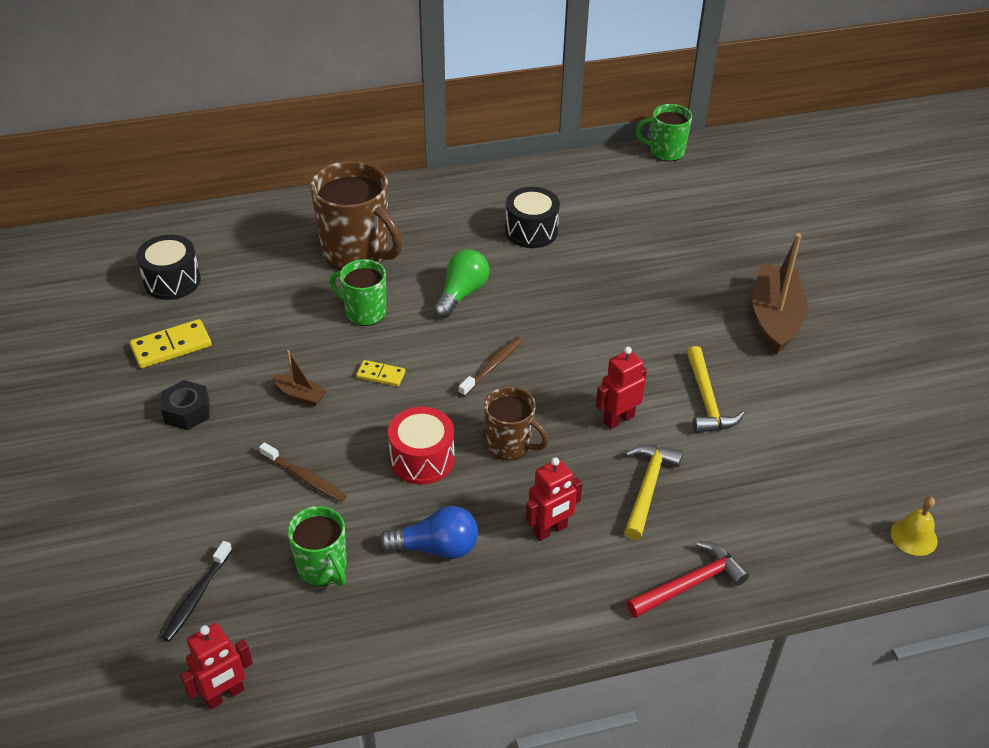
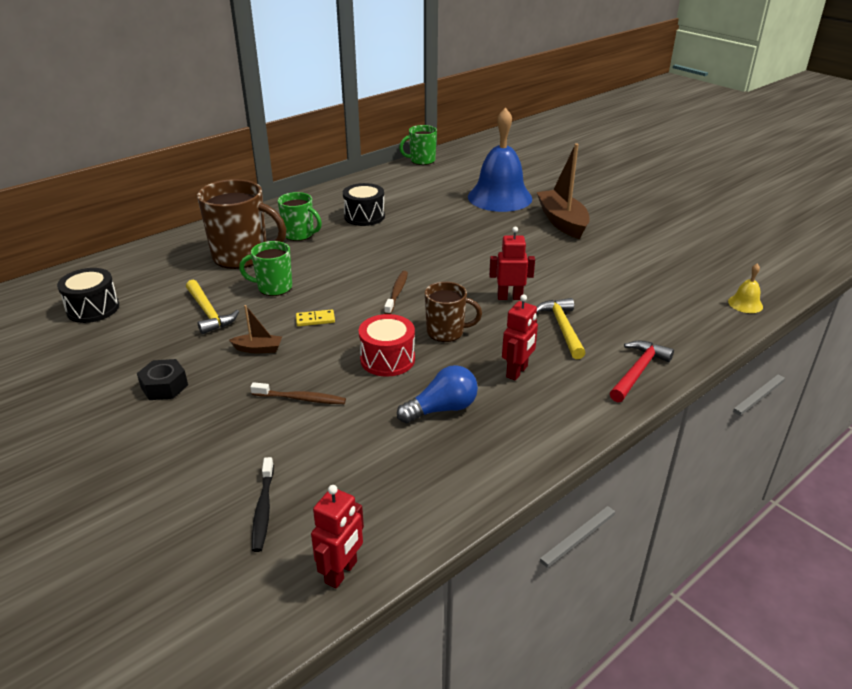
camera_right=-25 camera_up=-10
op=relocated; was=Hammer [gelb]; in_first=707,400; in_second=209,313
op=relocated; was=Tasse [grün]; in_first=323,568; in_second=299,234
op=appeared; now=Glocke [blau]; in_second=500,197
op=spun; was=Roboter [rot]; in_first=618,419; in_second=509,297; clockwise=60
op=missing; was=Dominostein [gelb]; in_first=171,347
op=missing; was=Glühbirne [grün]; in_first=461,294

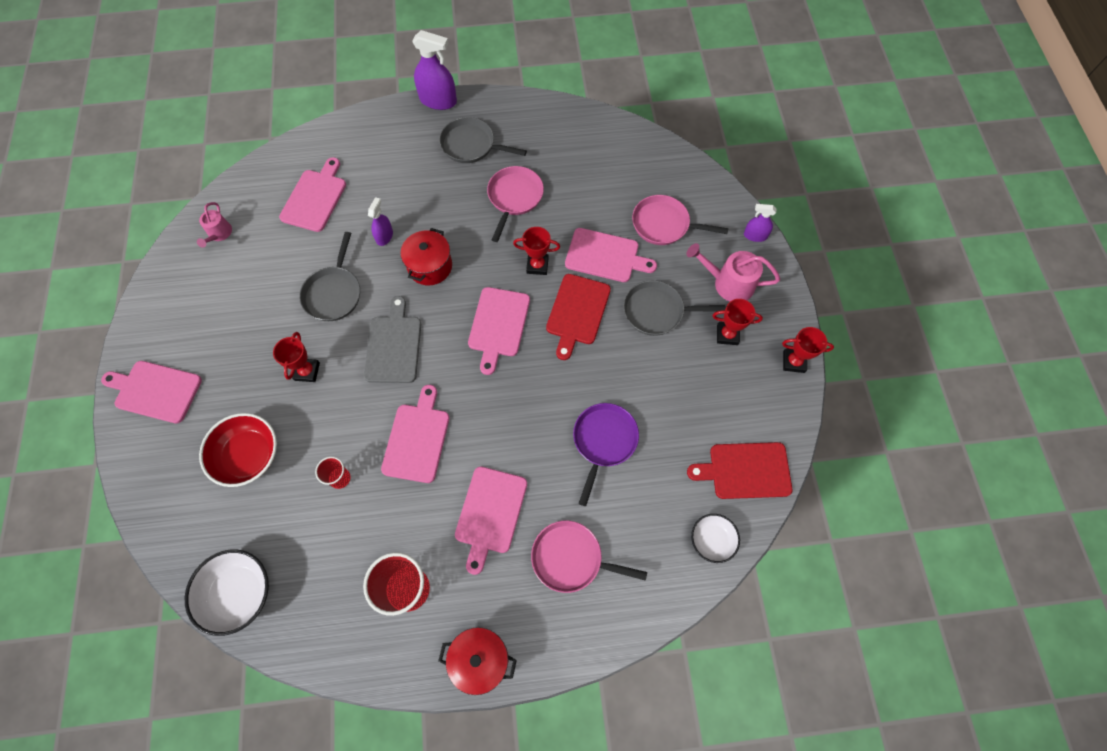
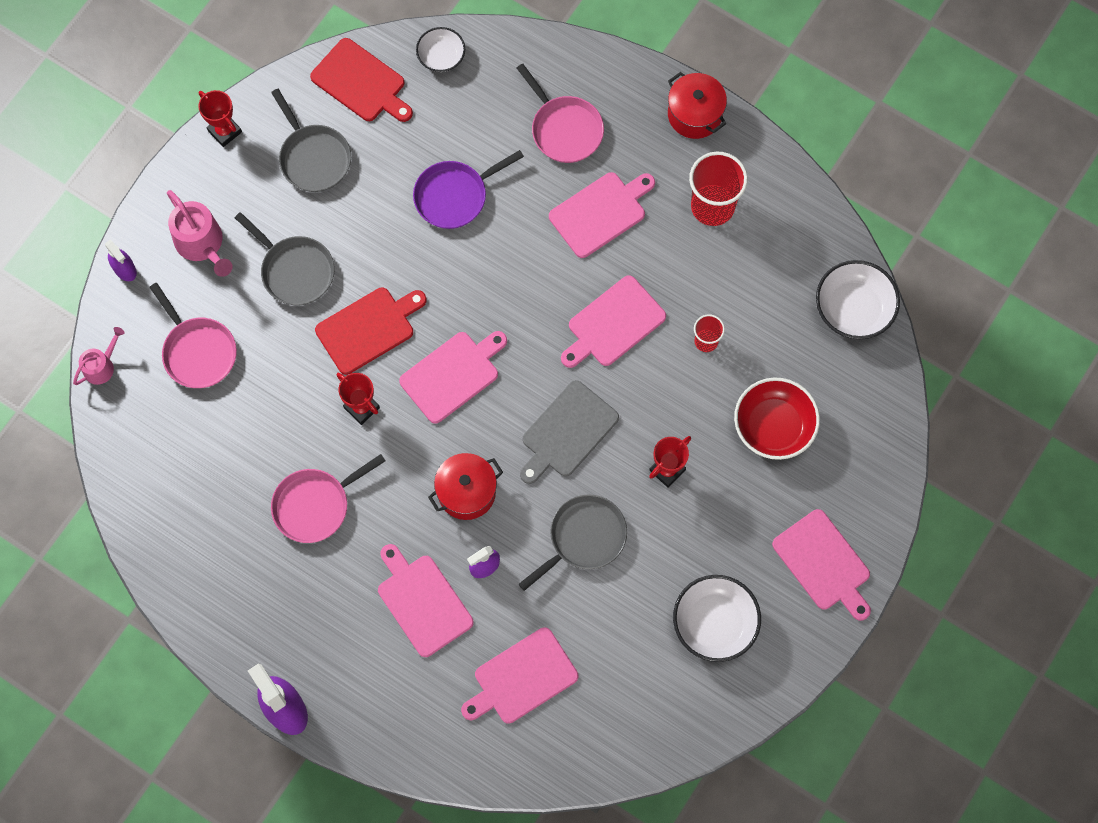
camera_right=-140 camera_up=5
op=relocated; was=Gießkanne [rosa]; in_first=219,234; in_second=101,366
op=relocated; was=Pfanne [grau]; in_first=471,145; in_second=313,158
op=relocated; was=Schneidebrett [rosa]; in_first=605,256; in_second=422,602
op=appeared; now=Schüssel [weiß]; in_second=714,623
op=missing; was=Pokal [rot]; in_first=727,335

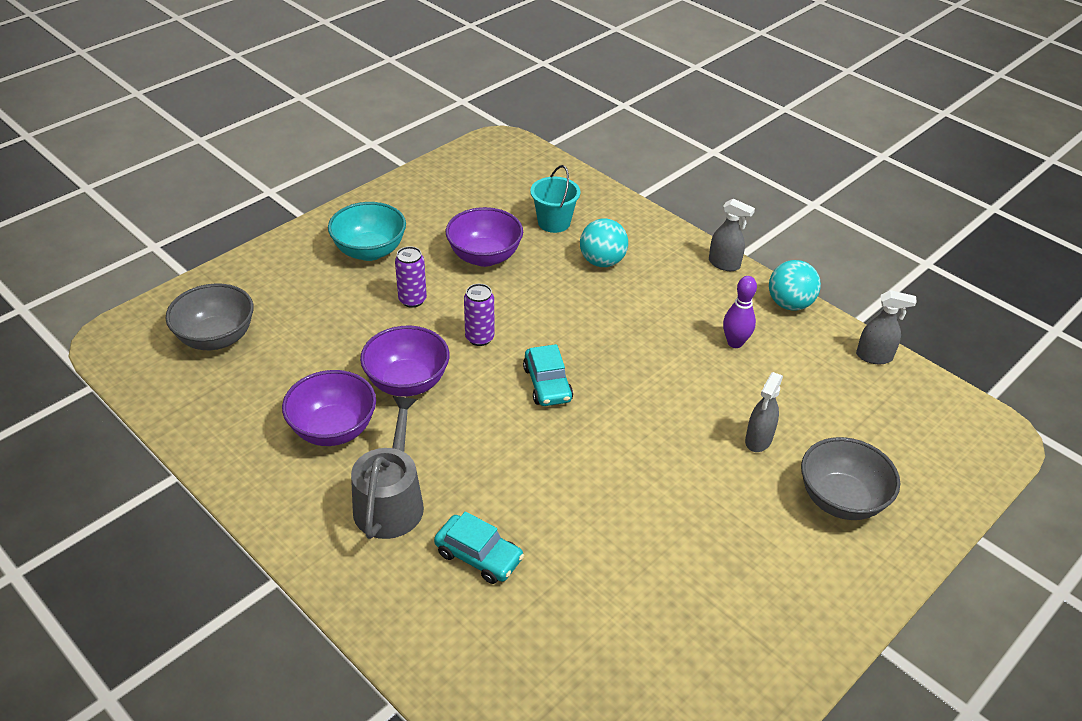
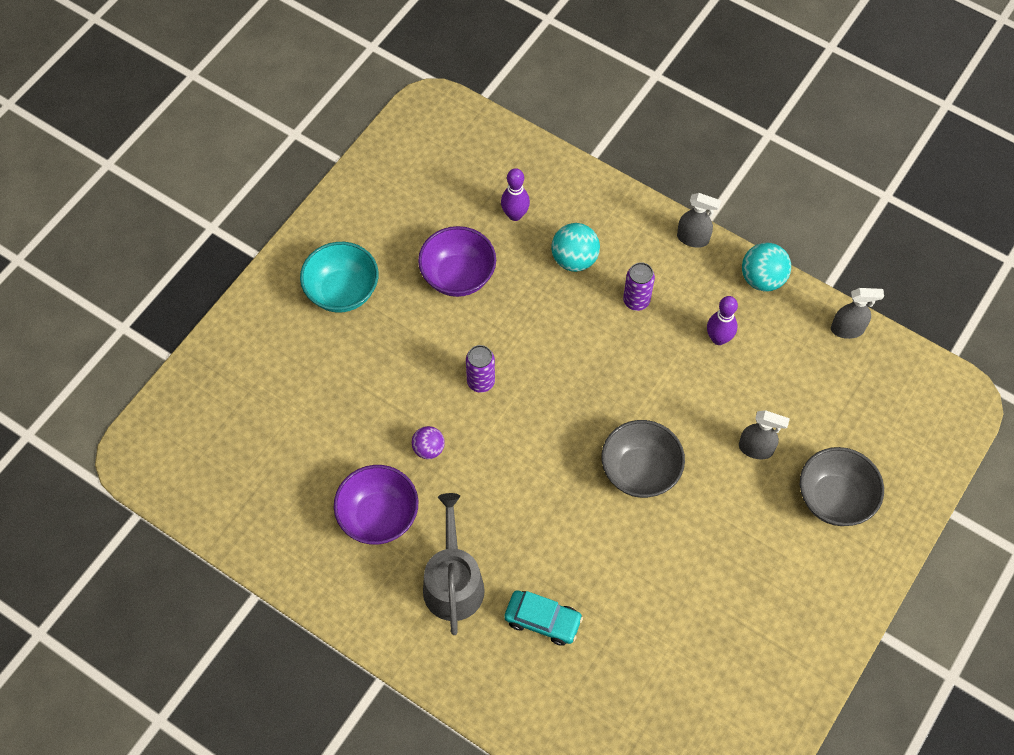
camera_right=-10 camera_up=20
op=exchanged; was=Schüssel [lila]; now=Ball [lila]; in_first=407,382; in_second=428,449
op=exchanged; was=Eimer [türkis]; now=Bowlingkegel [lila]; in_first=554,222; in_second=515,215
op=relocated; was=Schüssel [grau]; in_first=216,338; in_second=640,471
op=relocated; was=Dose [lila]; in_first=412,300; in_second=636,301
op=spun; was=Sprühflasche [grau]; in_first=758,440; in_second=756,449; clockwise=-90
op=missing; was=Auto [türkis]; in_first=547,384

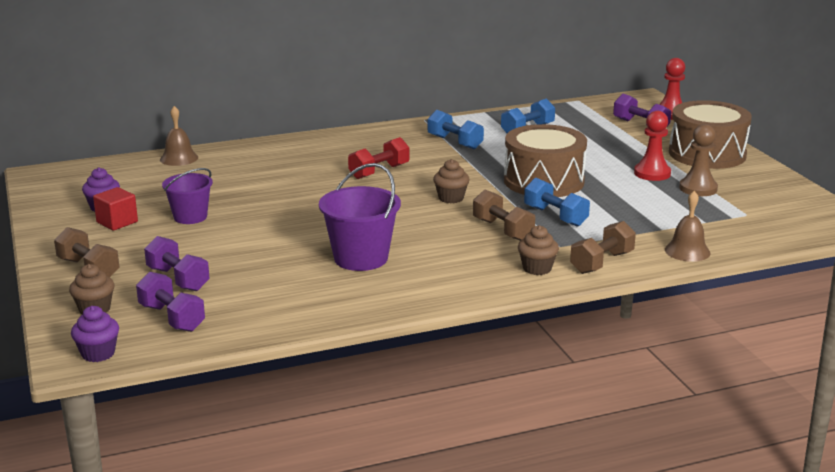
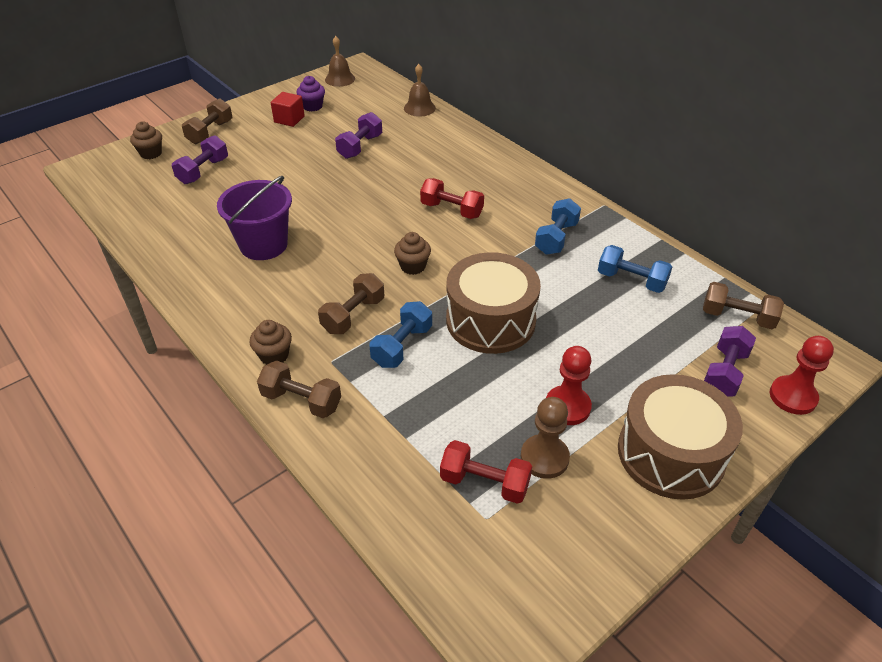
camera_right=70 camera_up=20
op=relocated; was=Glocke [braun]; in_first=687,251; in_second=340,79
op=relocated; was=Hantel [lila]; in_first=172,318; in_second=360,146
op=appeared; now=Hantel [rot]; in_second=484,482
op=appeared; now=Hantel [braun]; in_second=737,317
op=missing; was=Muffin [lila]; in_first=98,353
op=missing; was=Eimer [lila]; in_first=190,217

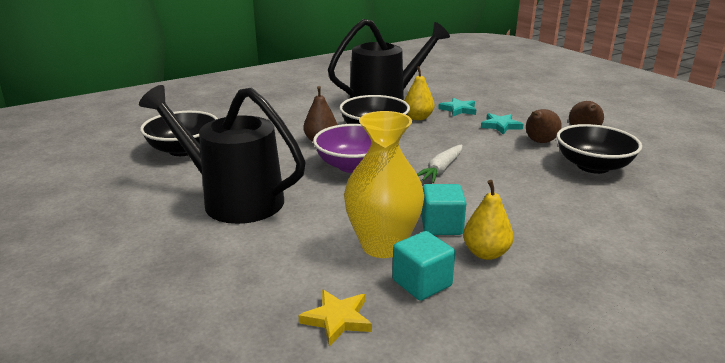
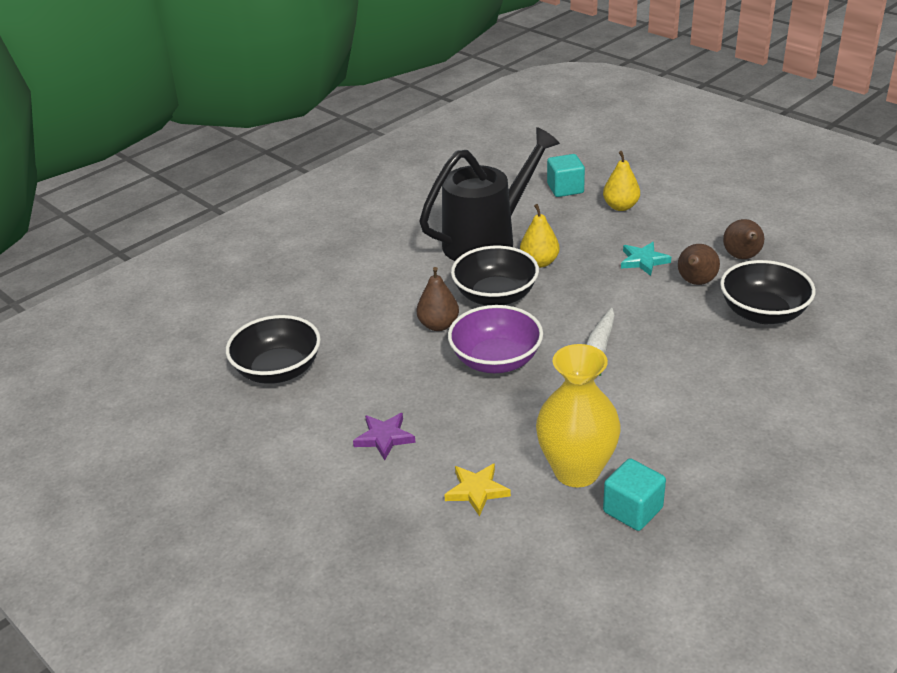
camera_right=-10 camera_up=10
op=exchanged; was=Gießkanne [schwarz]; now=Stern [lila]; in_first=233,199; in_second=384,438
op=relocated; was=Stern [gelb]; in_first=337,319; in_second=477,490
op=relocated; was=Kubus [türkis]; in_first=441,225; in_second=565,189
op=relocated; was=Birne [gelb]; in_first=486,253; in_second=620,206
op=missing; was=Stern [türkis]; in_first=458,109

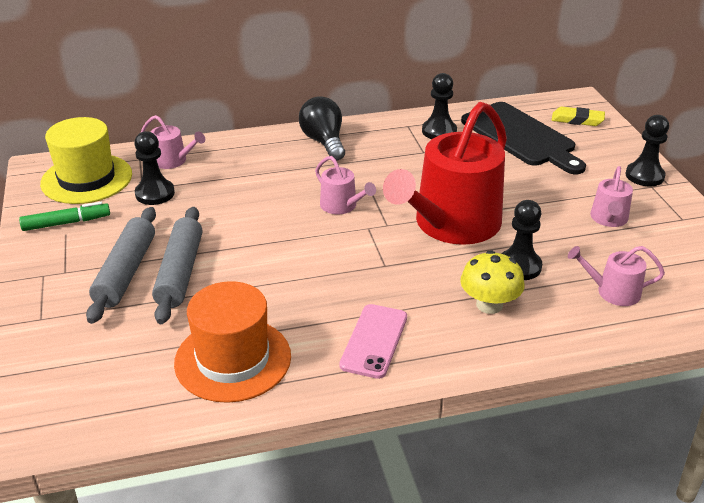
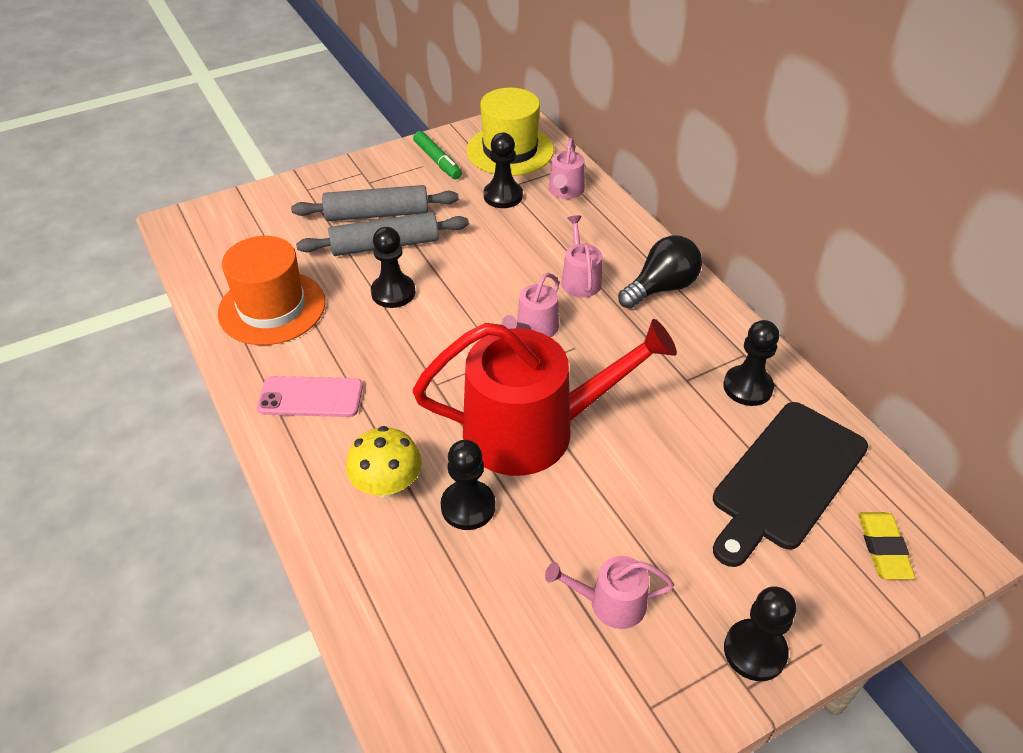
camera_right=75 camera_up=10
op=appeared; now=Bauer [schwarz]; in_second=393,292
op=spun; was=Gießkanne [rot]; in_first=451,224; in_second=533,430; clockwise=150
op=relocated; was=Gießkanne [rosa]; in_first=613,292; in_second=580,279

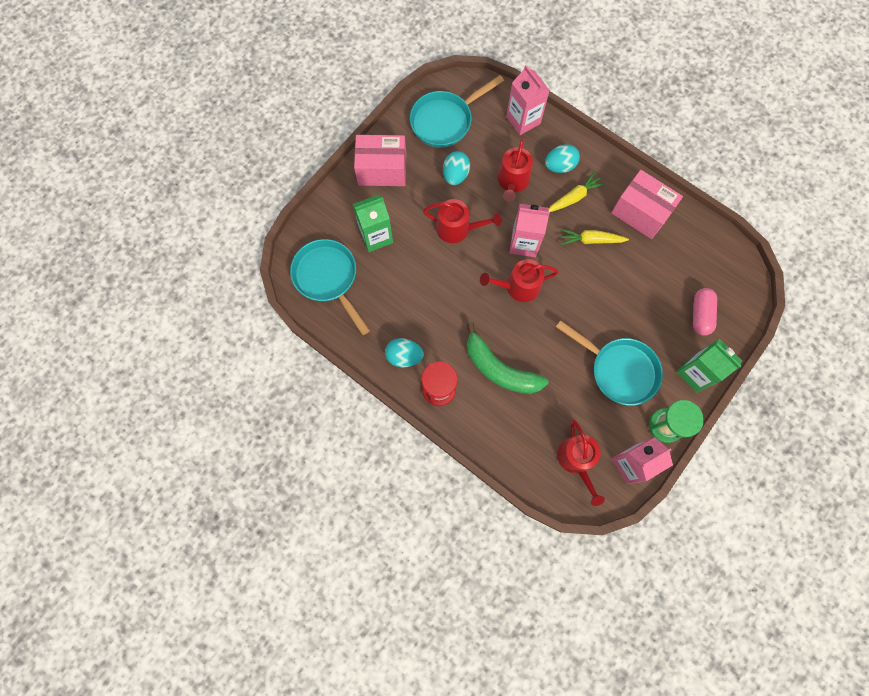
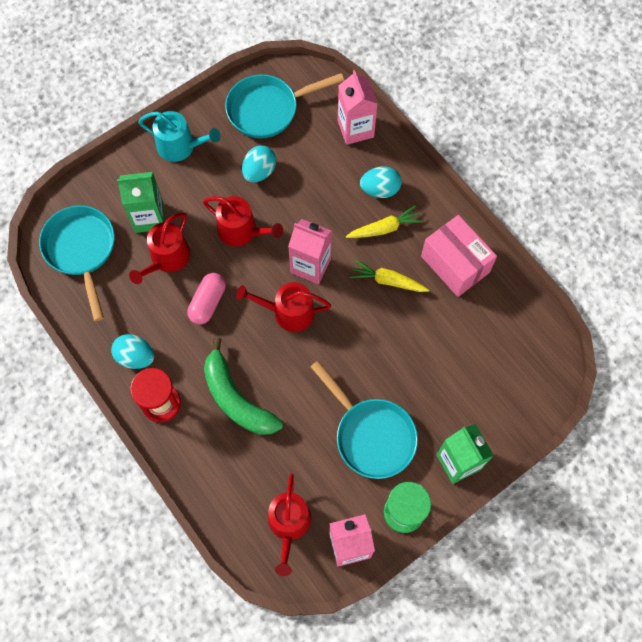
camera_right=15 camera_up=-5
op=relocated; was=Gießkanne [rot]; in_first=512,181; in_second=167,259
op=exchanged; was=Schachtel [rosa]; now=Gießkanne [türkis]; in_first=382,170; in_second=180,146
op=relocated; was=Kapsel [rosa]; in_first=700,314; in_second=208,302

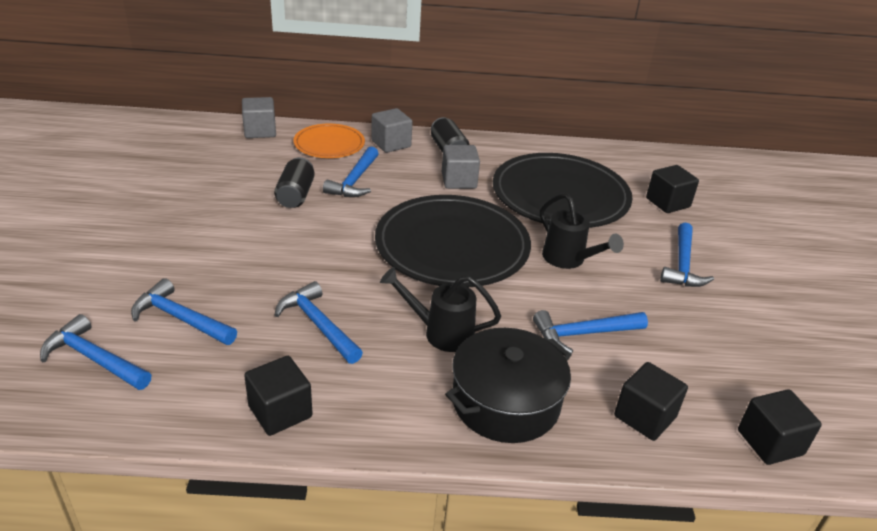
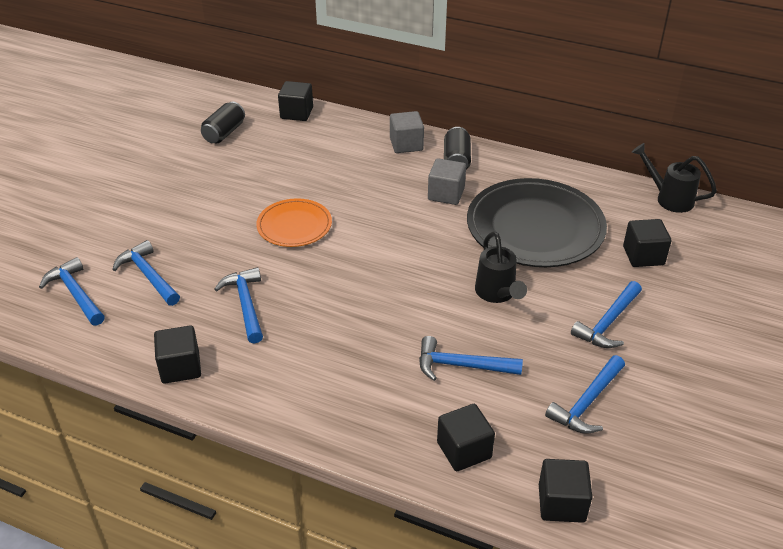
camera_right=25 camera_up=5
op=relocated; was=Dose [schwarz]; in_first=296,195; in_second=224,133
op=relocated; was=Teller [orange]; in_first=329,144; in_second=294,226
op=colour; was=Kubus [grau]; now=Kubus [schwarz]; in_first=260,131; in_second=296,113
op=relocated; was=Hammer [blau]; in_first=354,181; in_second=587,403
op=relocated; was=Gießkanne [schwarz]; in_first=440,332; in_second=668,198
op=missing; was=Teller [schwarz]; in_first=452,246
op=missing; was=Kochtopf [schwarz]; in_first=505,402

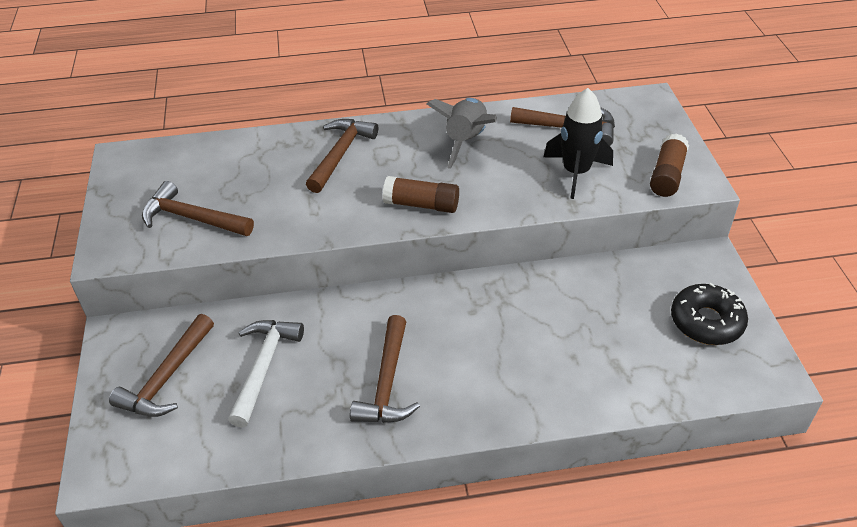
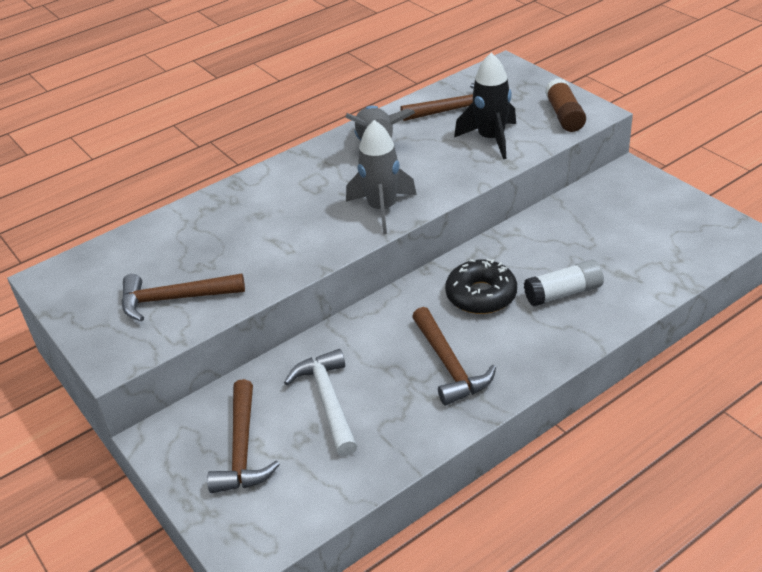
camera_right=-25 camera_up=-5
op=exchanged; was=Klebestift [braun]; now=Rakete [grau]; in_first=421,204; in_second=382,209
op=relocated; was=Donut [schwarz]; in_first=706,322; in_second=481,295
op=appeared; now=Klebestift [weiß]; in_second=563,293
op=missing; was=Hammer [braun]; in_first=340,154

